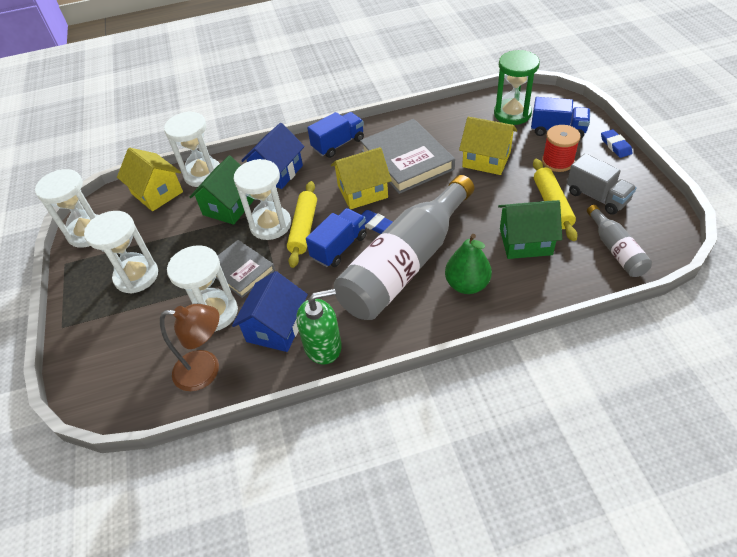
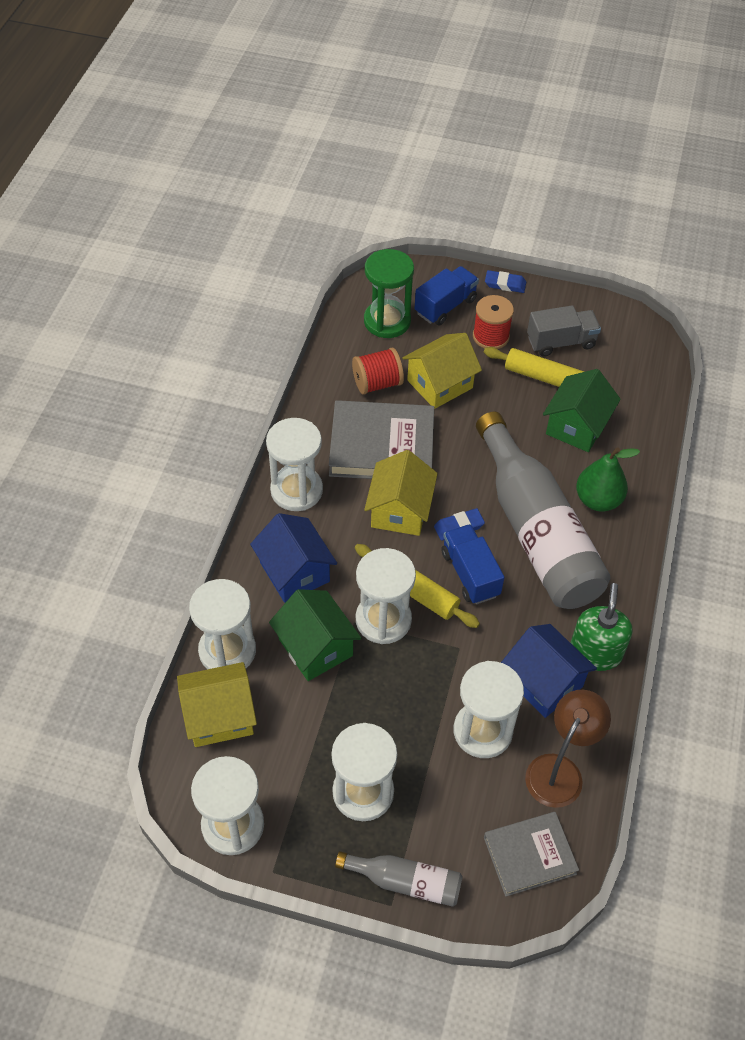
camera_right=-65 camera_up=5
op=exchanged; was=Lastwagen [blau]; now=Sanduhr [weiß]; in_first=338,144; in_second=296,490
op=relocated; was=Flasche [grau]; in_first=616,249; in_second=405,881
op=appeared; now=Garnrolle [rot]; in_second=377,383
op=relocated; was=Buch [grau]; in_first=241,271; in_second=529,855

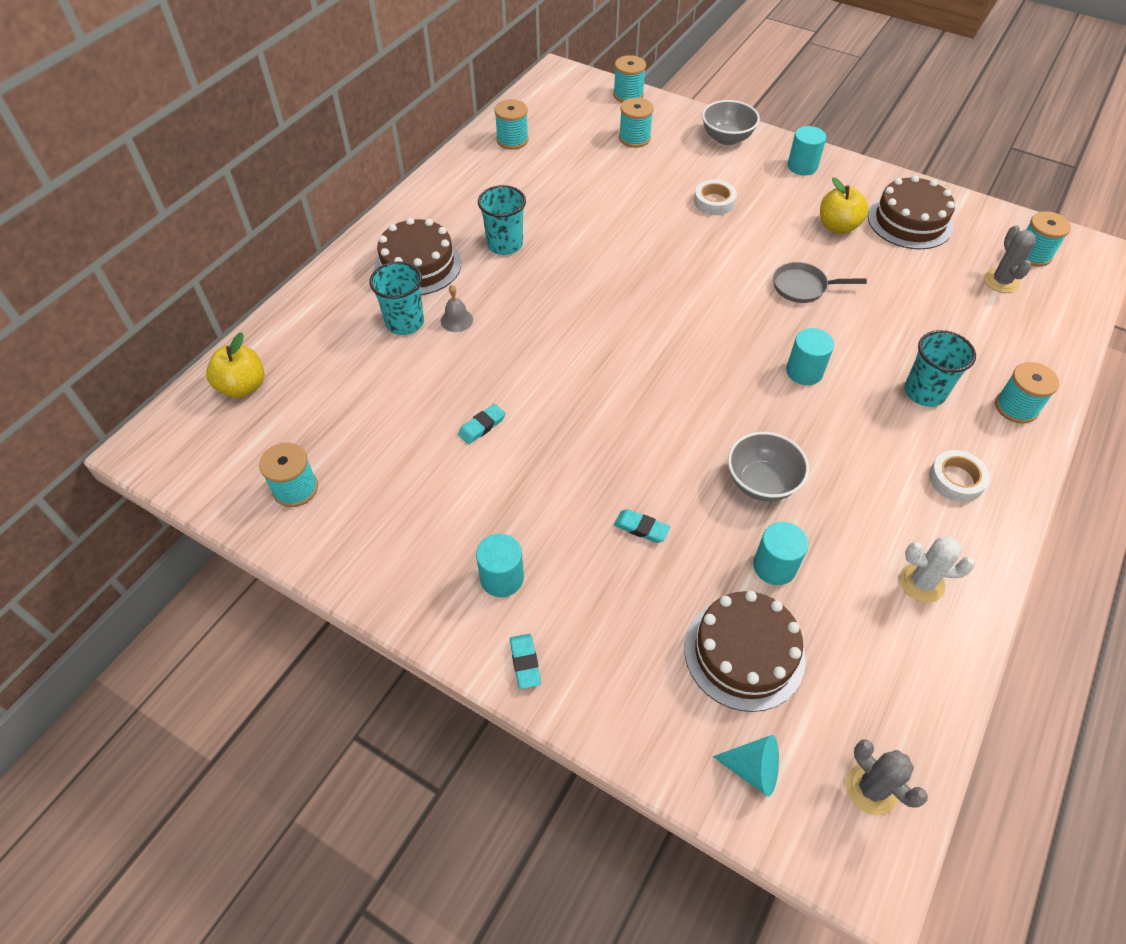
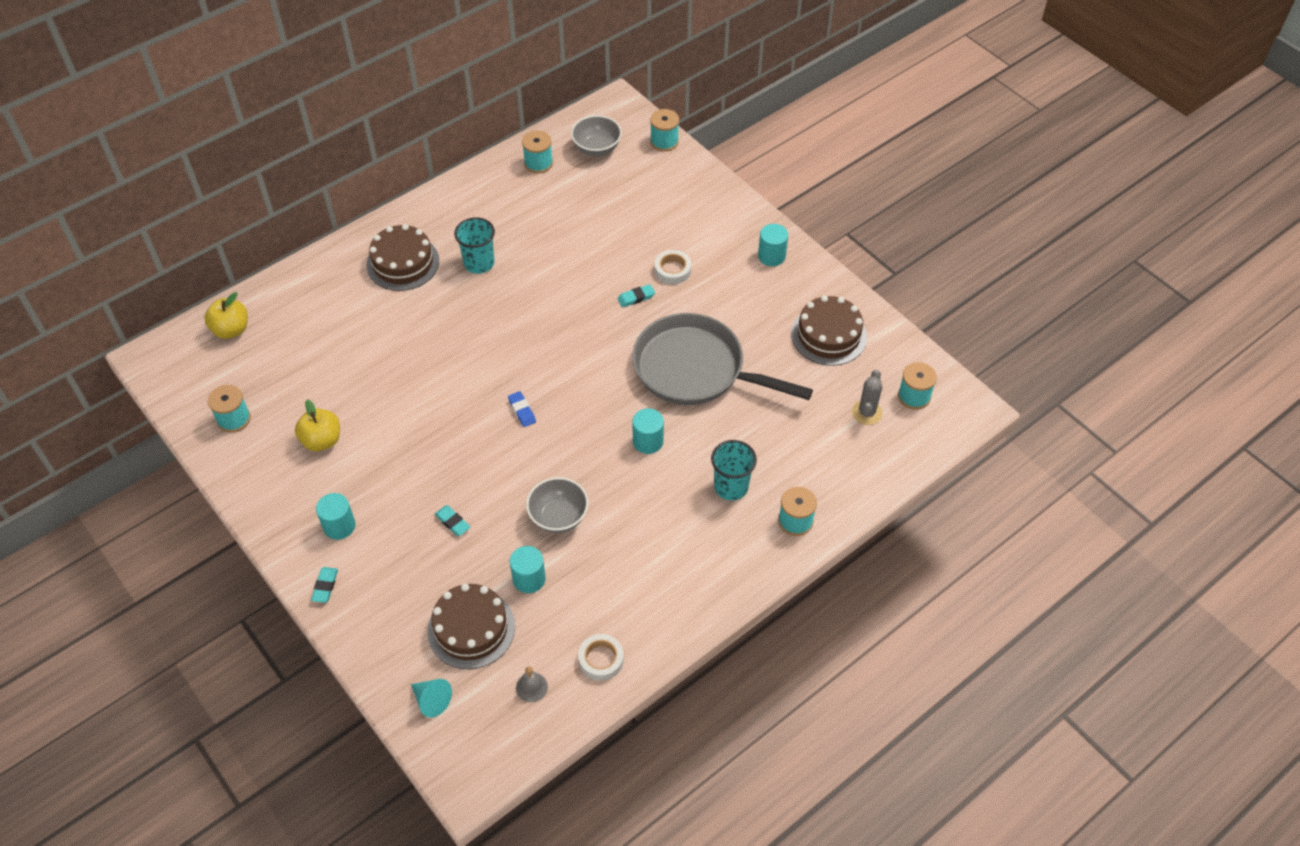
camera_right=20 camera_up=0
op=relocated; was=Apfel [gelb]; in_first=837,227; in_second=322,440
op=appeared; now=Radiergummi [blau]; in_second=522,411
op=relocated; was=Glocke [grau]; in_first=456,320; in_second=531,687
op=relocated; was=Schüssel [grau]; in_first=726,138; in_second=597,148
op=relocated; was=Klebeband [weiß]; in_first=956,480; in_second=601,659
op=relocated; was=Radiergummi [türkis]; in_first=482,426; in_second=636,297
op=size; was=Pfanne [grau]; in_first=803,287; in_second=695,369; ratio=2.34
op=missing; was=Becher [türkis]; in_first=404,322
op=missing; was=Garnrolle [türkis]; in_first=634,138
op=missing; was=Kaktus [grau]; in_first=871,789
op=missing; was=Kaktus [weiß]; in_first=921,583

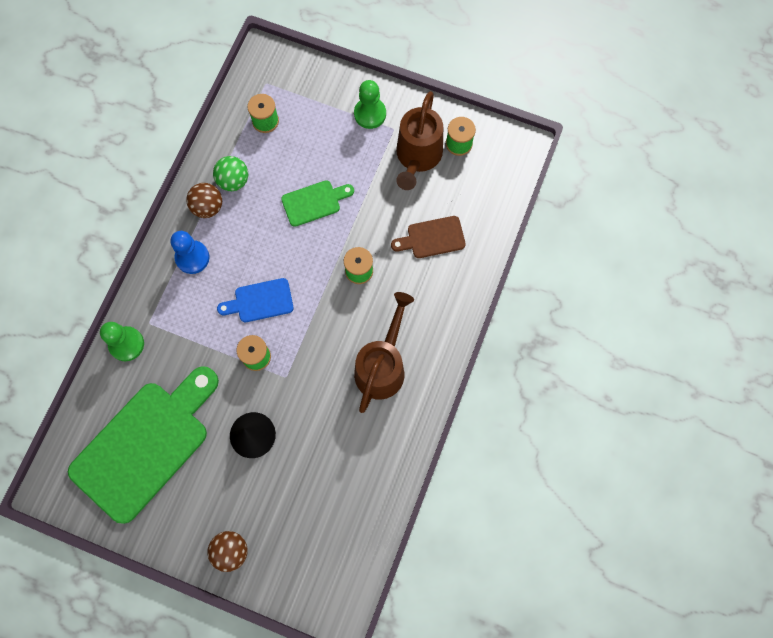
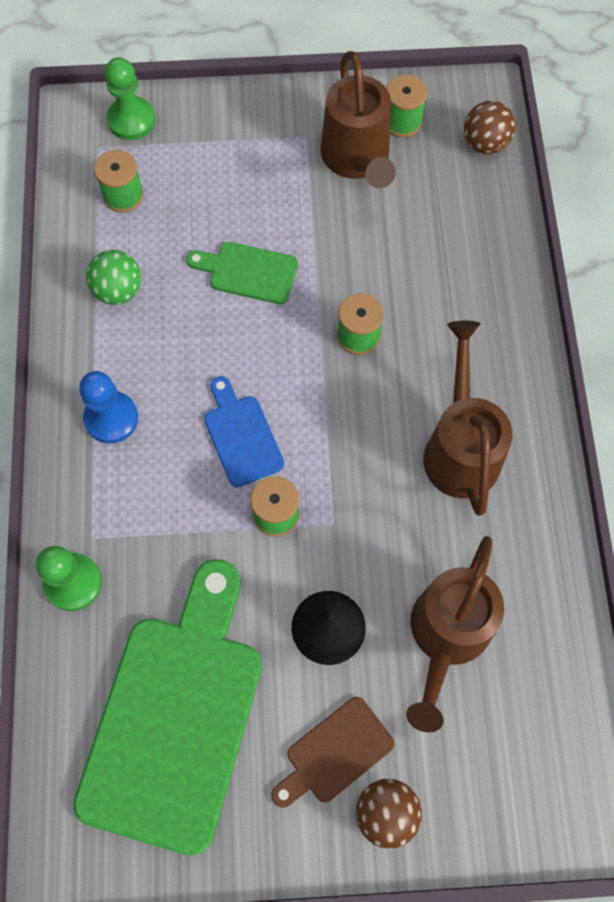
camera_right=-25 camera_up=-5
op=relocated; was=Bauer [grün]; in_first=370,114; in_second=131,120
op=spun; was=Schneidebrett [grün]; in_first=314,202; in_second=248,272; clockwise=-120
op=spun; was=Schneidebrett [blau]; in_first=260,301; in_second=241,436; clockwise=105
op=relocated; was=Schneidebrett [braun]; in_first=432,238; in_second=335,753
op=appeared; now=Gießkanne [braun]; in_second=446,637
op=relocated; was=Ball [braun]; in_first=208,207; in_second=485,143

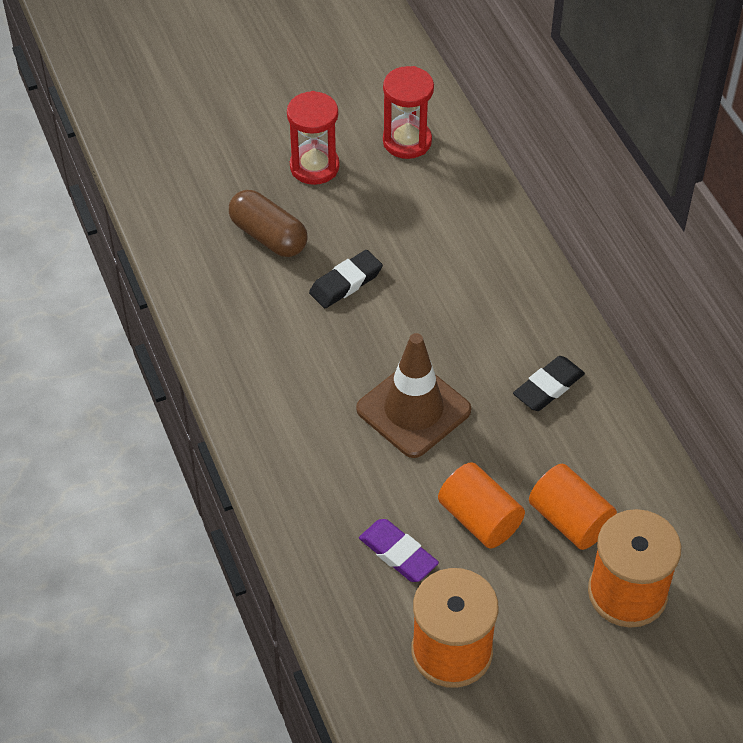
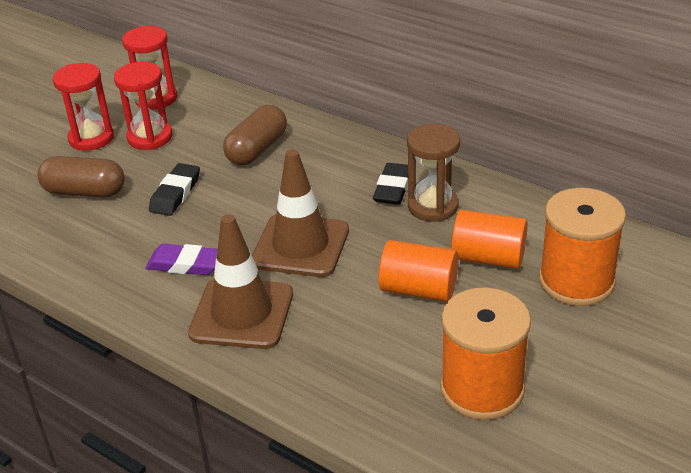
camera_right=-30 camera_up=-15
op=appeared; now=Sanduhr [rot]; in_second=150,137
op=relocated; was=Radiergummi [lila]; in_first=398,554; in_second=185,264
op=appeared; now=Leitkegel [braun]; in_second=242,314
op=appeared; now=Kapsel [braun]; in_second=257,149
op=appeared; now=Sanduhr [braun]; in_second=433,206

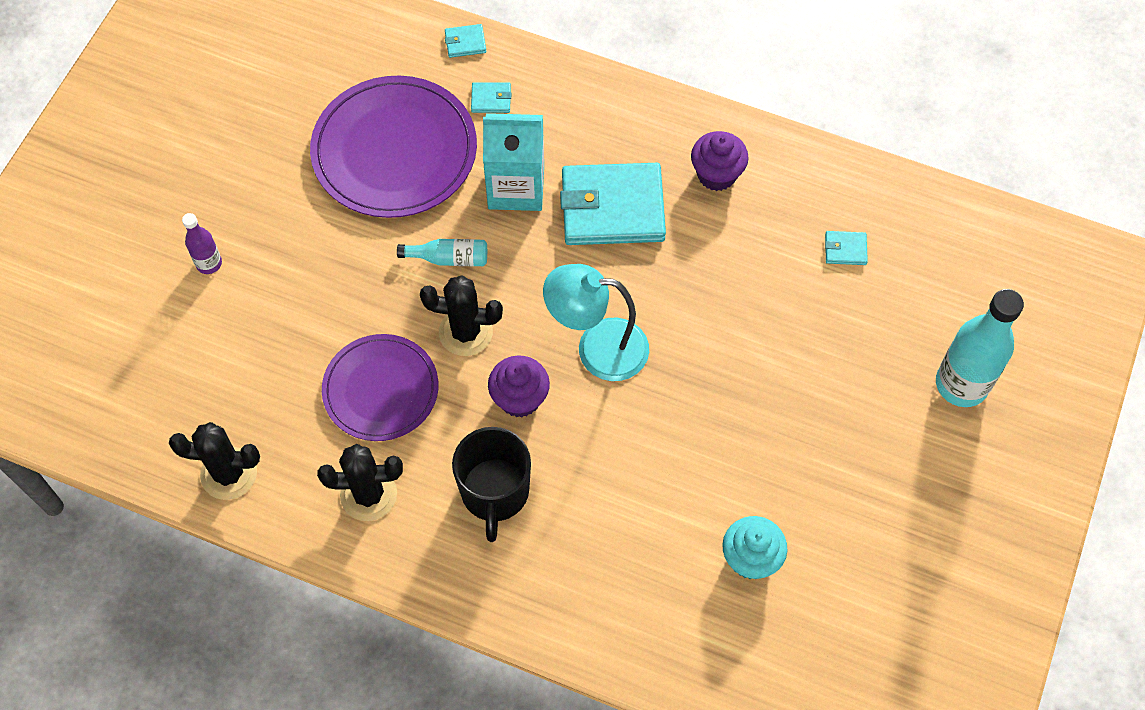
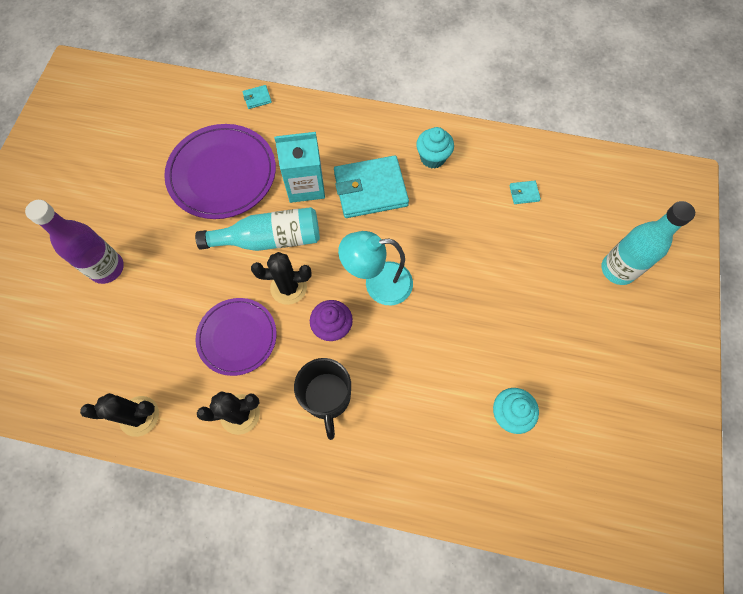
camera_right=-10 camera_up=5
op=size; was=Flasche [lila]; in_first=209,263; in_second=107,268; ratio=1.97
op=size; was=Flasche [türkis]; in_first=449,258; in_second=269,239; ratio=1.97
op=colour; was=Muffin [lila]; now=Muffin [türkis]; in_first=716,174; in_second=432,158
op=missing; was=Geldbörse [türkis]; in_first=491,99

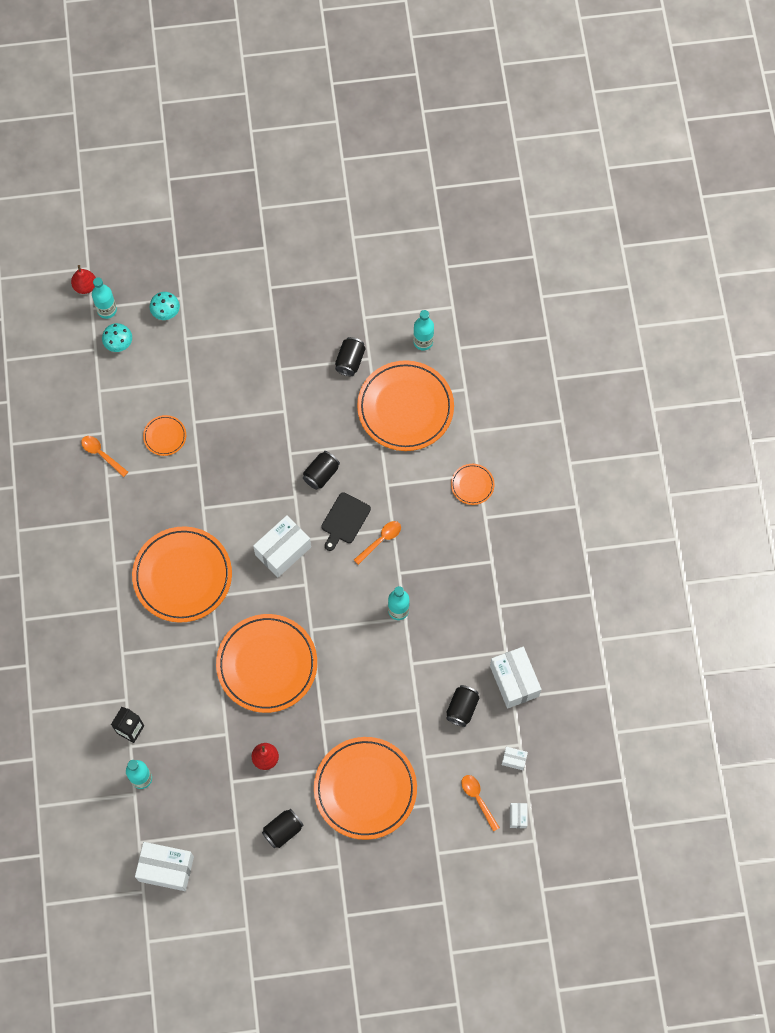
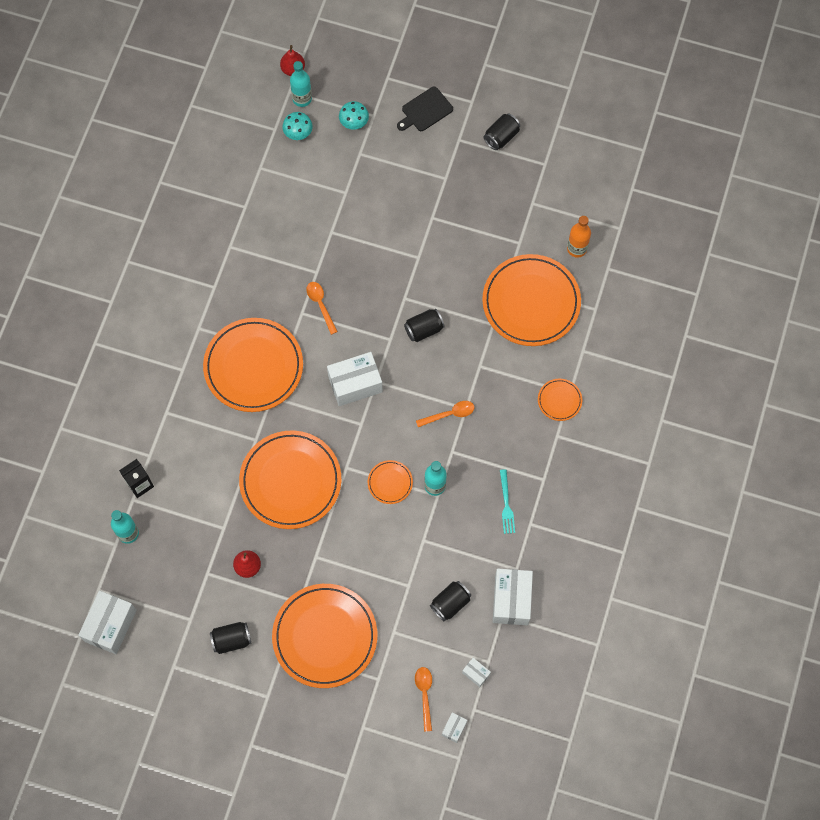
camera_right=25 camera_up=0
op=spun; was=Schachtel [weiß]; in_first=166,869; in_second=110,625; clockwise=75
op=relocated; was=Löffel [orange]; in_first=101,454; in_second=320,305
op=relocated; was=Teller [orange]; in_first=165,436; in_second=390,483
op=relocated; was=Schneidebrett [schwarz]; in_first=344,520; in_second=425,110
op=relocated; was=Dose [schwarz]; in_first=350,361; in_second=501,137
op=appeared; now=Gabel [türkis]; in_second=506,504
op=colour; was=Flasche [türkis]; now=Flasche [orange]; in_first=423,342; in_second=577,248

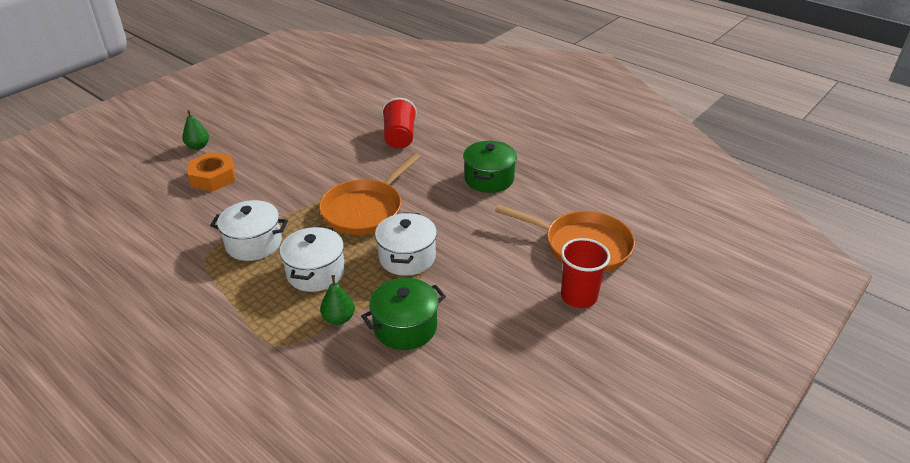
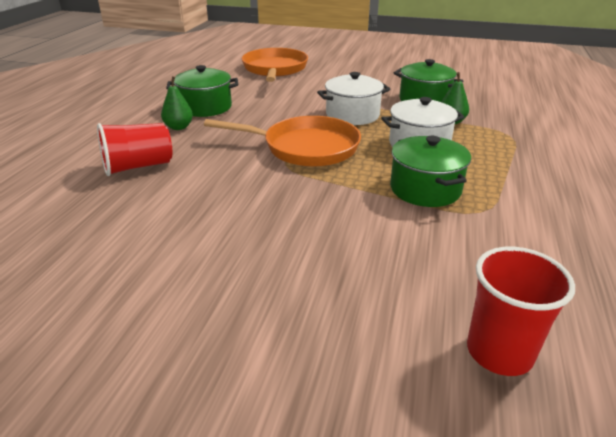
camera_right=-115 camera_up=-5
op=relocated; was=Birne [grün]; in_first=198,146; in_second=179,127
op=colour; was=Kochtopf [weiß]; now=Kochtopf [grün]; in_first=254,243; in_second=425,189
op=relocated; was=Becher [rot]; in_first=578,296; in_second=499,352
op=missing; was=Sechskantmutter [orange]; in_first=213,177

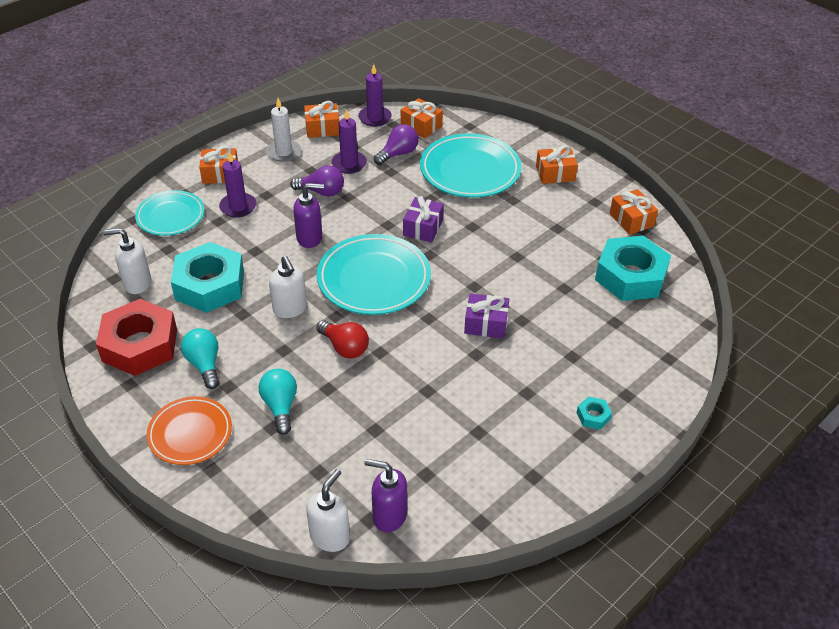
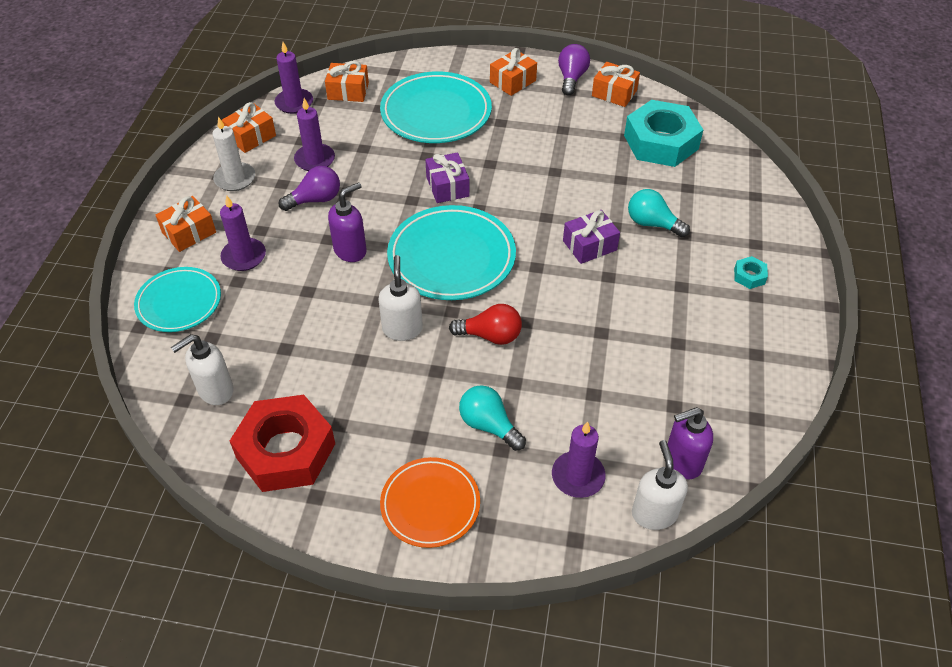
camera_right=-35 camera_up=5
op=spun; was=Seifenspender [weiß]; in_first=290,309; in_second=402,329; clockwise=-120
op=appeared; now=Kerze [lila]; in_second=578,476
op=relocated; was=Glühbirne [lila]; in_first=398,154; in_second=571,78
op=relocated; was=Glühbirne [türkis]; in_first=204,364; in_second=652,224
op=missing; was=Sechskantmutter [türkis]; in_first=210,285

